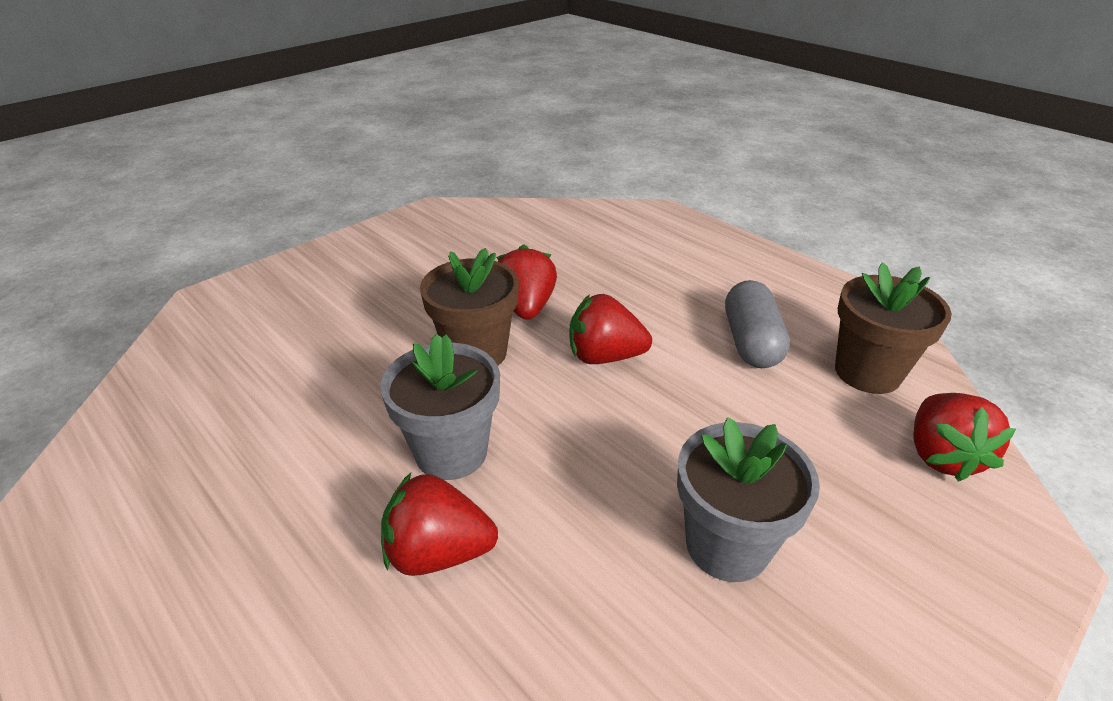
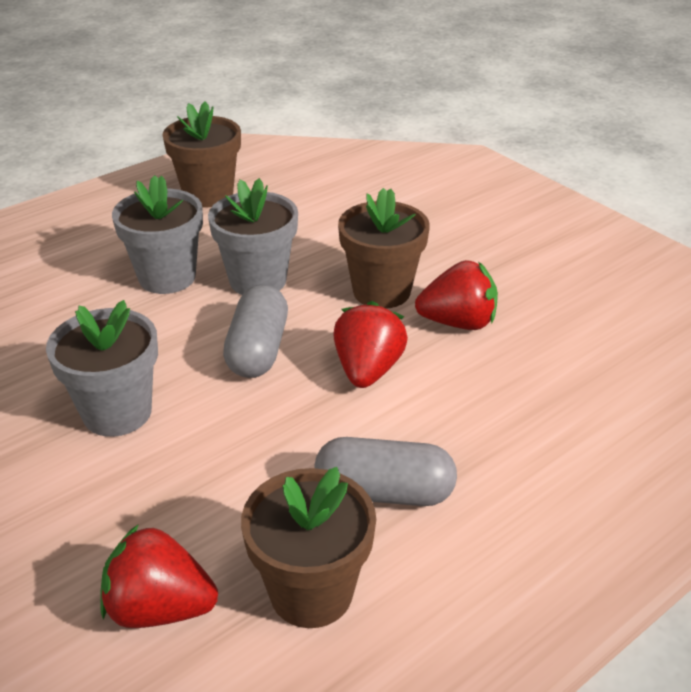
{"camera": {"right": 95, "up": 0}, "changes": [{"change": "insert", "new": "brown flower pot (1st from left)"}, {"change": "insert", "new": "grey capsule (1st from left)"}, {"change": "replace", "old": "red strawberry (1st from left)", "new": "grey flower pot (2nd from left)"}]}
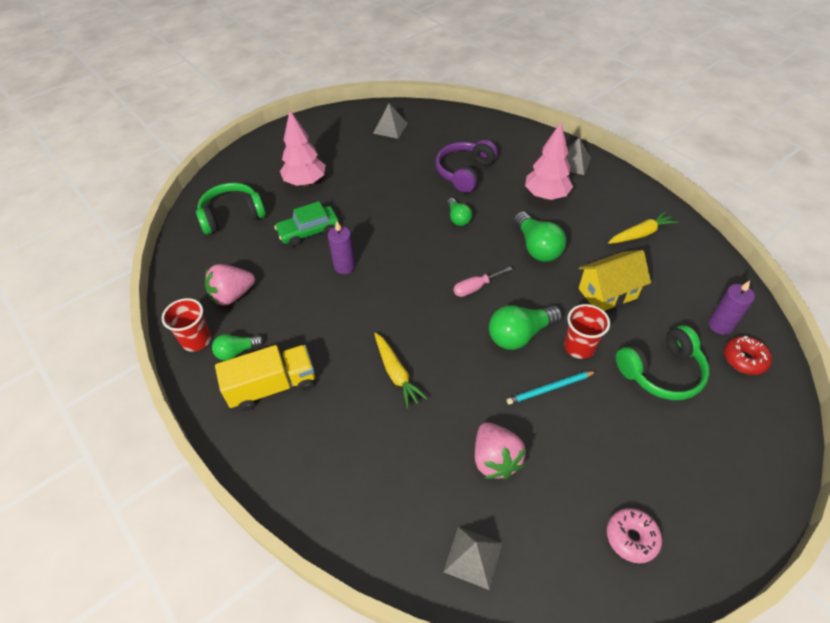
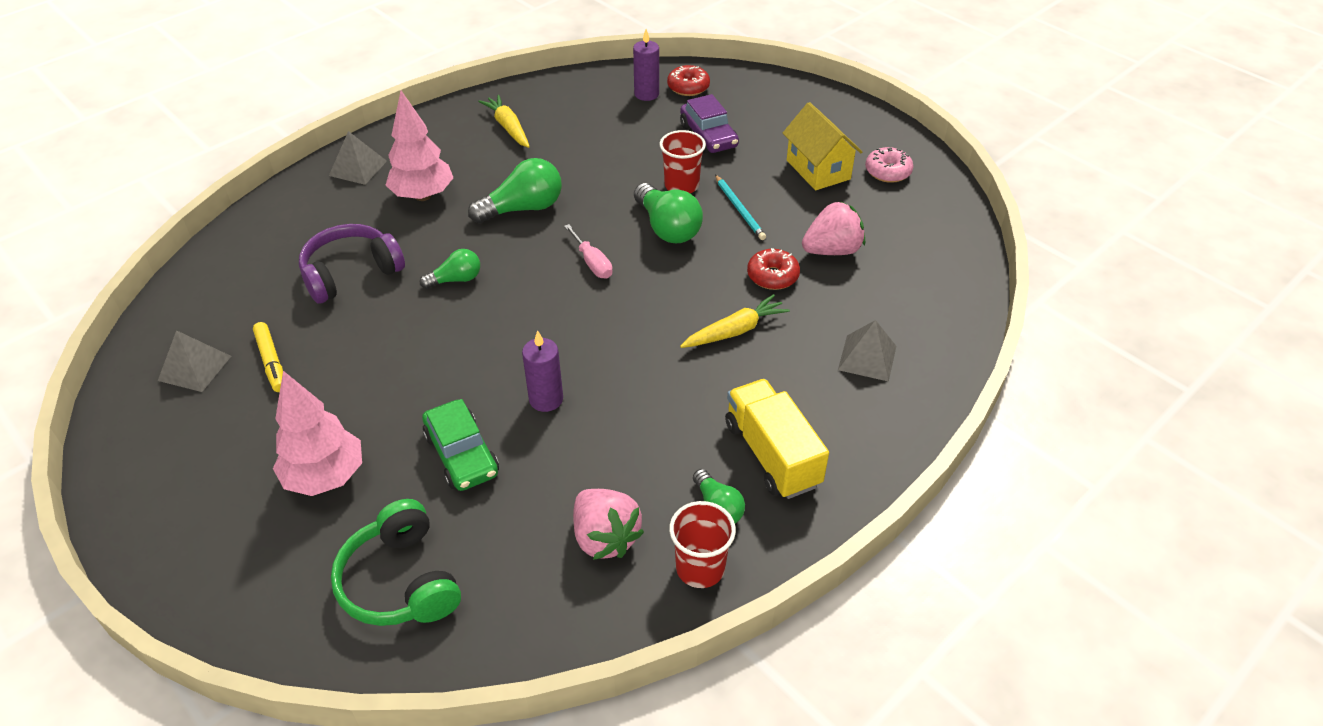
{"camera": {"right": -95, "up": -5}, "changes": [{"change": "insert", "new": "yellow marker"}, {"change": "insert", "new": "red donut (2nd from left)"}, {"change": "move", "old": "grey pyramid (2nd from left in the first image)", "new": "grey pyramid (3rd from left)"}, {"change": "move", "old": "yellow house"}, {"change": "replace", "old": "green headphones (2nd from left)", "new": "purple car"}, {"change": "rotate", "old": "purple headphones", "degrees": 120}]}
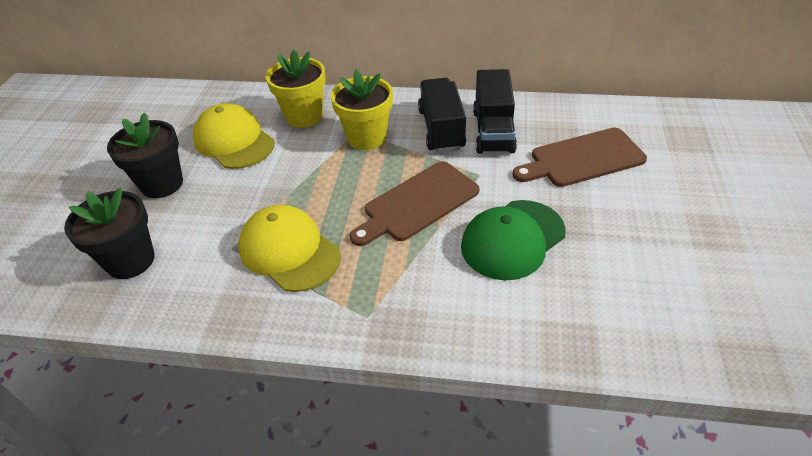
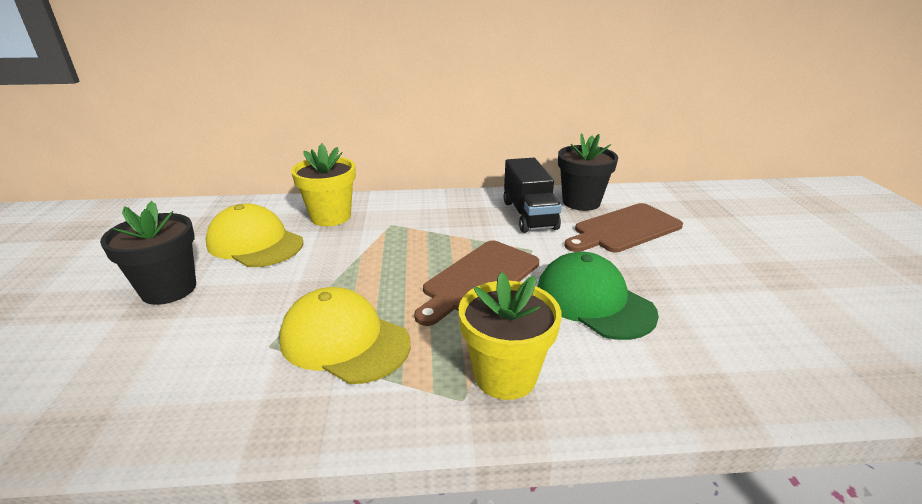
{"camera": {"right": -15, "up": -15}, "changes": [{"change": "delete", "old": "black truck (1st from left)"}, {"change": "move", "old": "black flower pot (1st from left in the first image)", "new": "black flower pot (2nd from left)"}, {"change": "move", "old": "yellow flower pot (2nd from left)"}, {"change": "rotate", "old": "green cap", "degrees": 105}]}
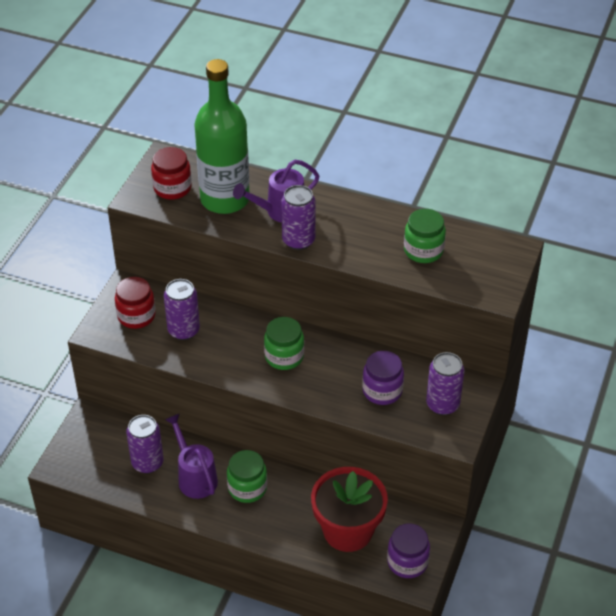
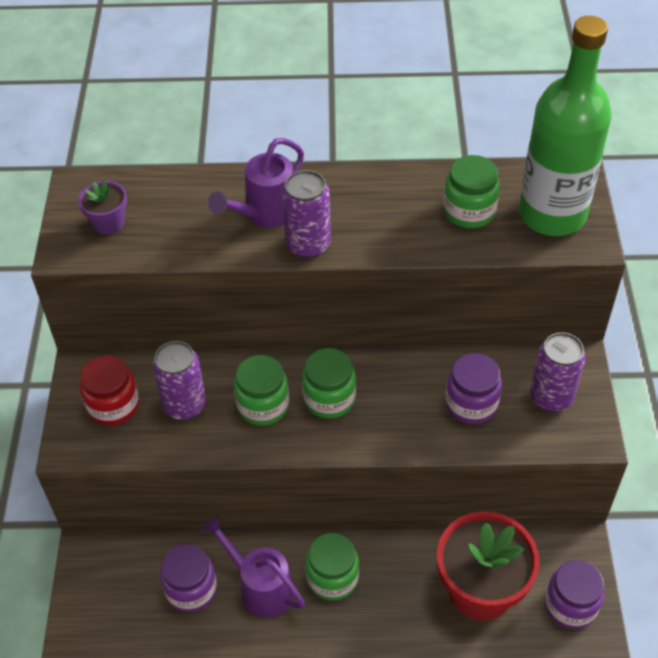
{"camera": {"right": -20, "up": 5}, "changes": [{"change": "insert", "new": "green jar (1st from left)"}, {"change": "move", "old": "green bottle"}, {"change": "replace", "old": "purple can (1st from left)", "new": "purple jar (1st from left)"}, {"change": "replace", "old": "red jar (2nd from left)", "new": "purple flower pot"}]}
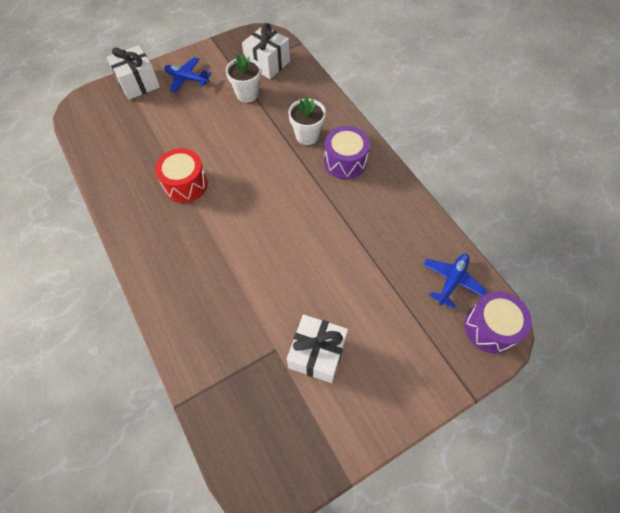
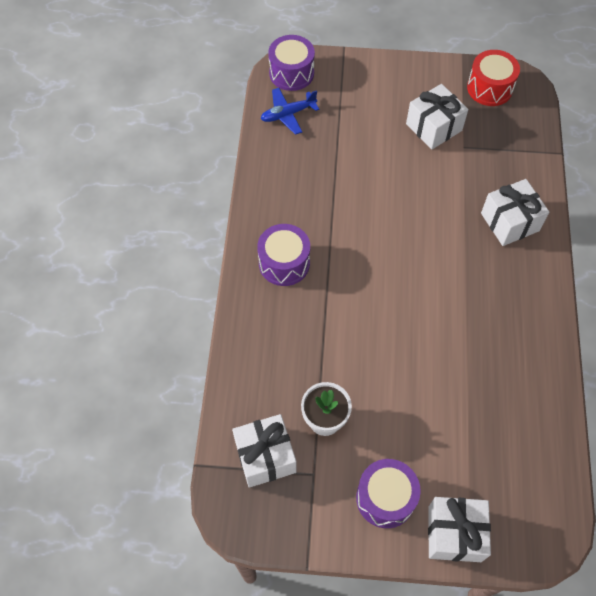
{"camera": {"right": -145, "up": 0}, "changes": [{"change": "delete", "old": "white flower pot (2nd from left)"}, {"change": "insert", "new": "white gift (4th from left)"}, {"change": "move", "old": "red drum"}, {"change": "replace", "old": "blue plane (1st from left)", "new": "purple drum (3rd from left)"}]}
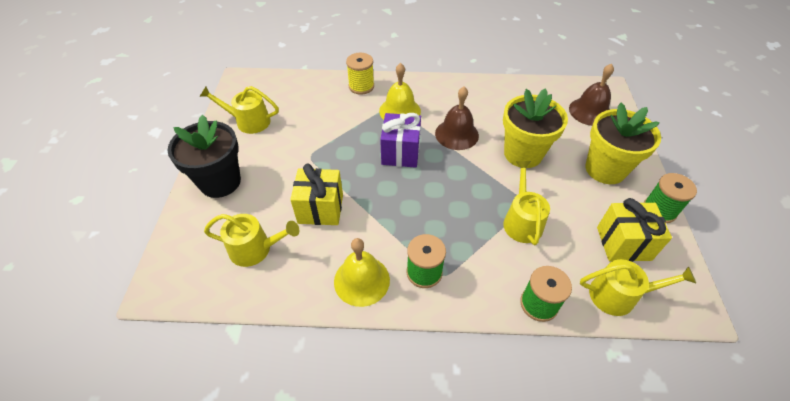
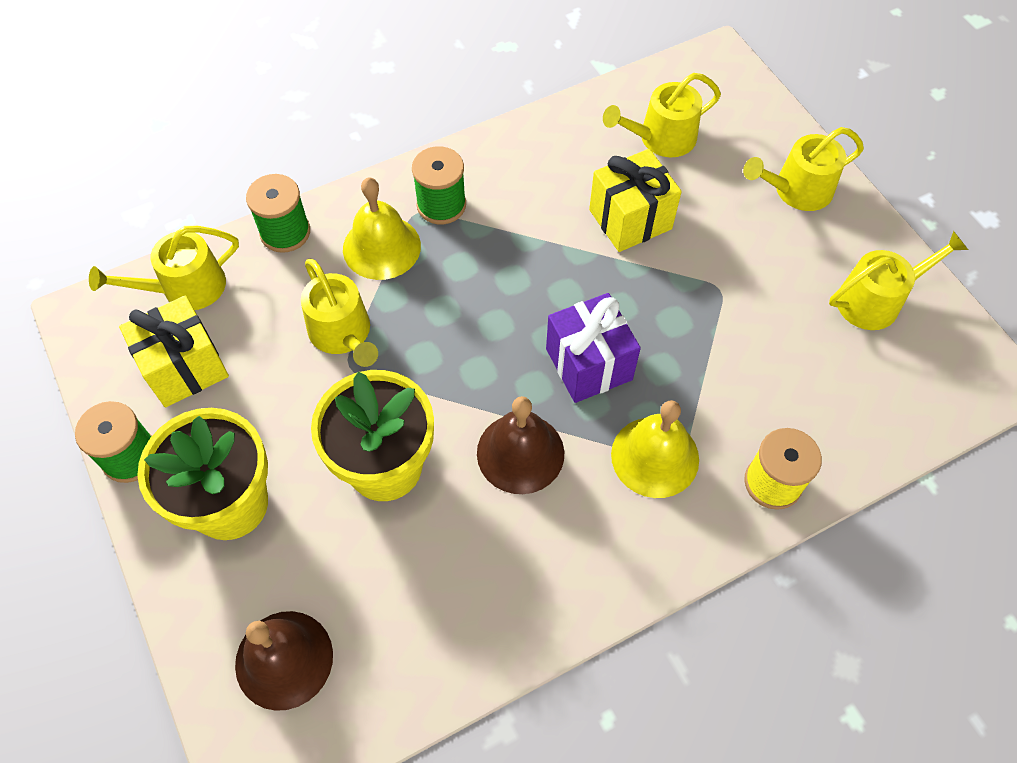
{"camera": {"right": 150, "up": 10}, "changes": [{"change": "move", "old": "yellow bell (1st from left)"}, {"change": "replace", "old": "black flower pot", "new": "yellow watering can (4th from left)"}]}
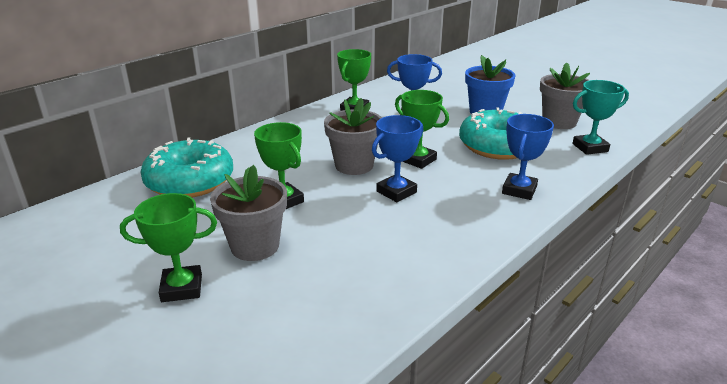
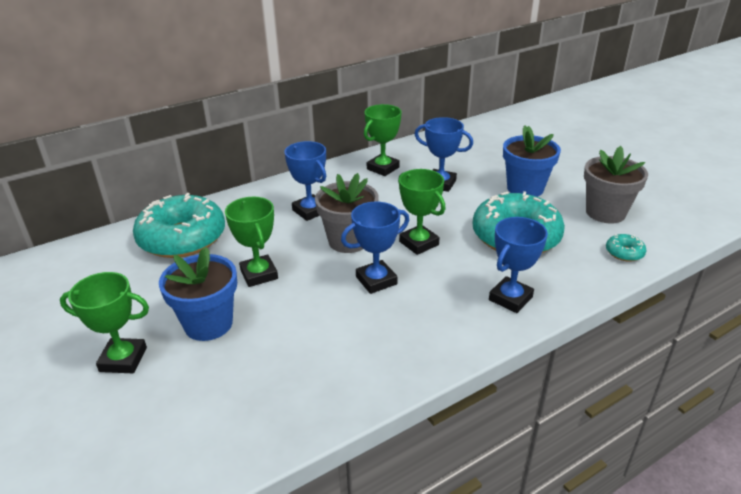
{"camera": {"right": 15, "up": 5}, "changes": [{"change": "insert", "new": "blue trophy (1st from left)"}, {"change": "replace", "old": "turquoise trophy", "new": "turquoise donut (3rd from left)"}, {"change": "recolor", "old": "grey flower pot (1st from left)", "new": "blue flower pot (1st from left)"}]}
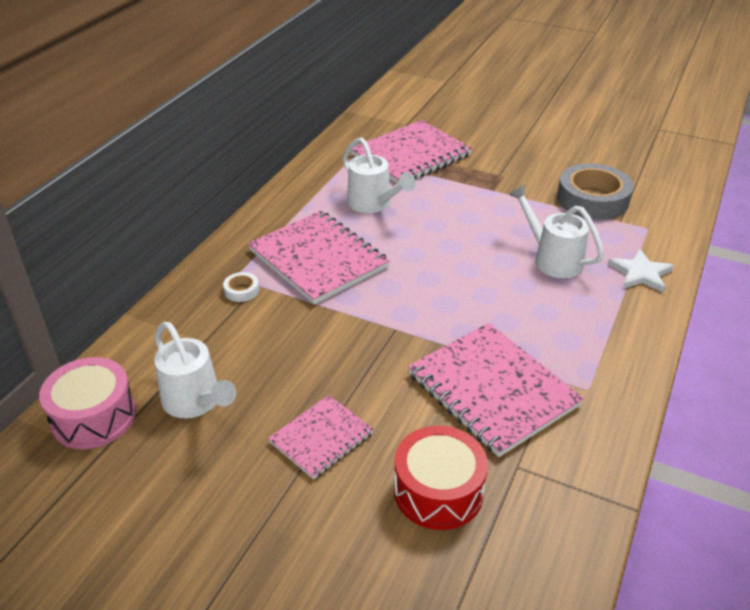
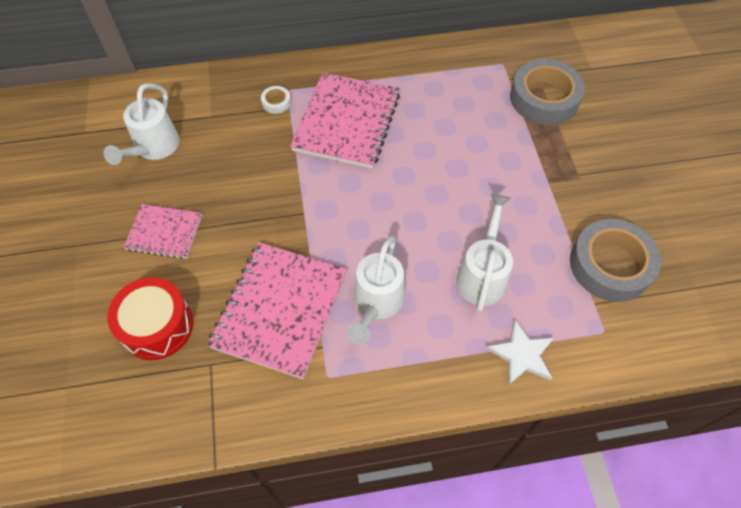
{"camera": {"right": 55, "up": 20}, "changes": [{"change": "delete", "old": "pink drum"}, {"change": "move", "old": "white watering can (2nd from left)"}, {"change": "replace", "old": "pink notebook (3rd from left)", "new": "grey tape (1st from left)"}]}
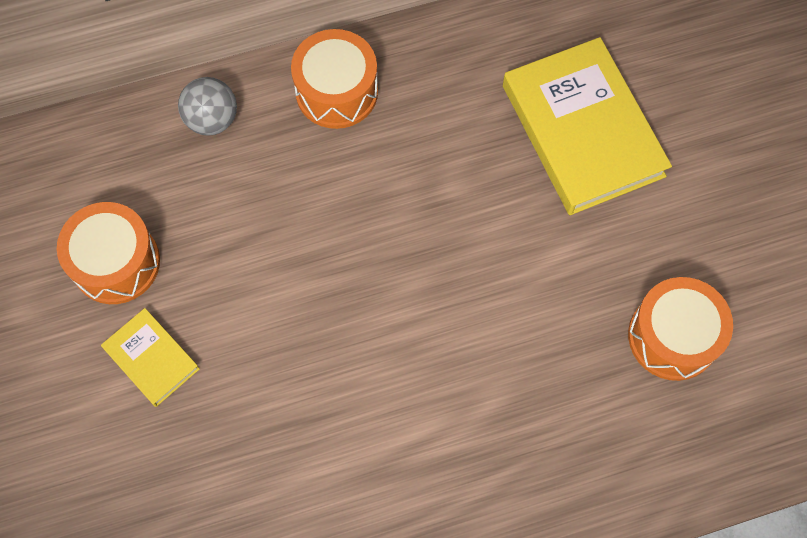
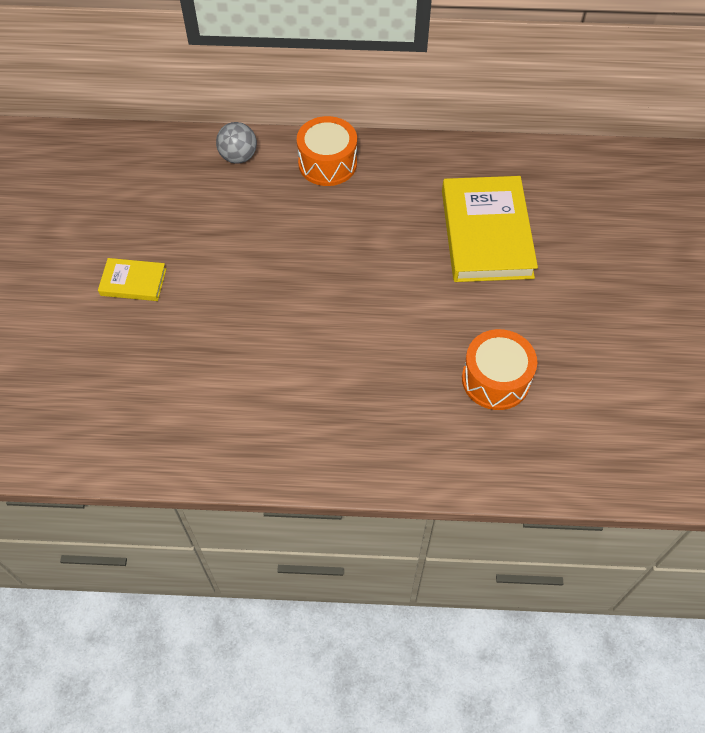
{"camera": {"right": 20, "up": -10}, "changes": [{"change": "delete", "old": "orange drum (1st from left)"}, {"change": "rotate", "old": "yellow book (1st from left)", "degrees": -60}]}
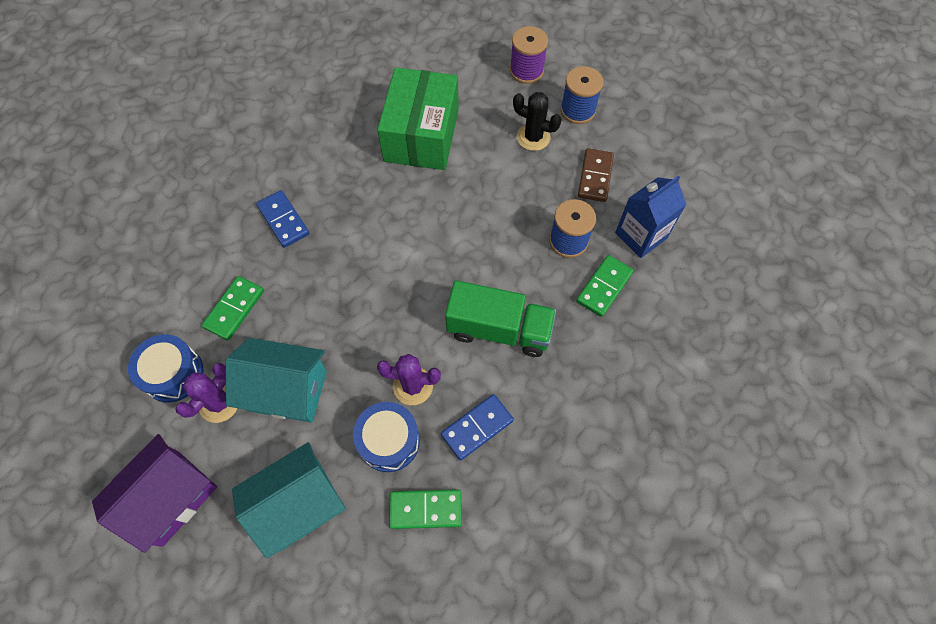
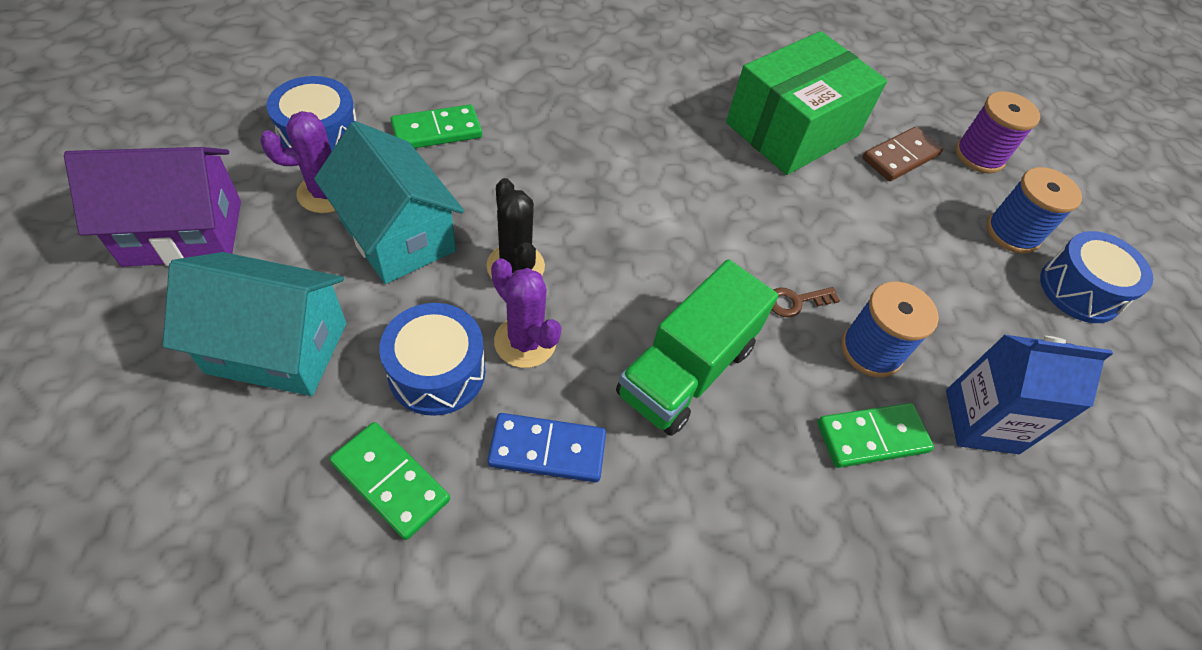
{"camera": {"right": 35, "up": -10}, "changes": [{"change": "delete", "old": "blue domino (1st from left)"}, {"change": "insert", "new": "brown key"}, {"change": "insert", "new": "blue drum (3rd from left)"}, {"change": "move", "old": "black cactus"}, {"change": "move", "old": "brown domino"}, {"change": "rotate", "old": "green truck", "degrees": 75}]}
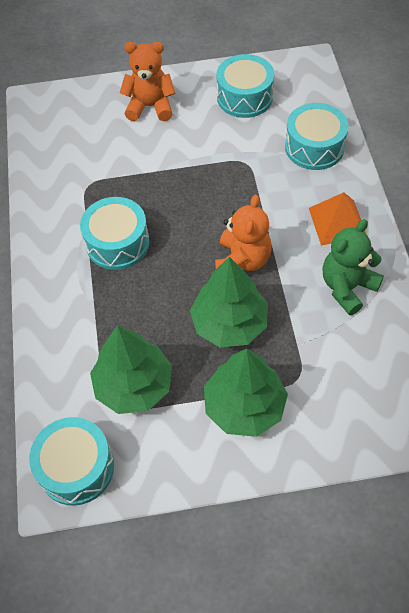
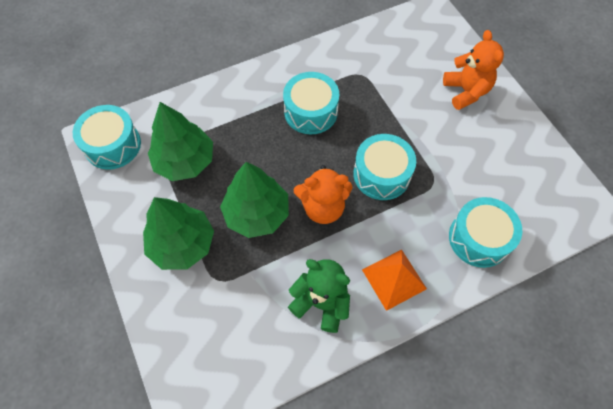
{"camera": {"right": 70, "up": 5}, "changes": [{"change": "move", "old": "turquoise drum (3rd from left)"}]}
